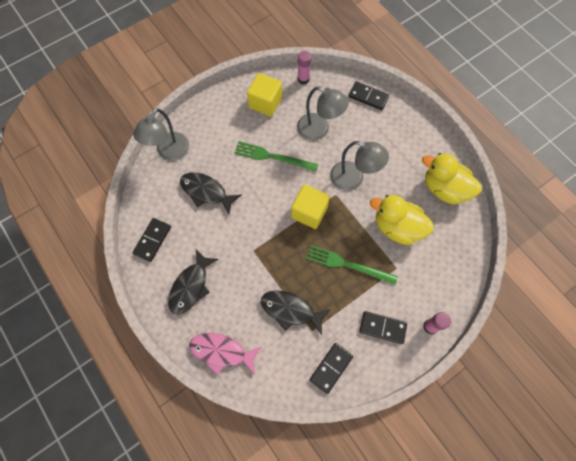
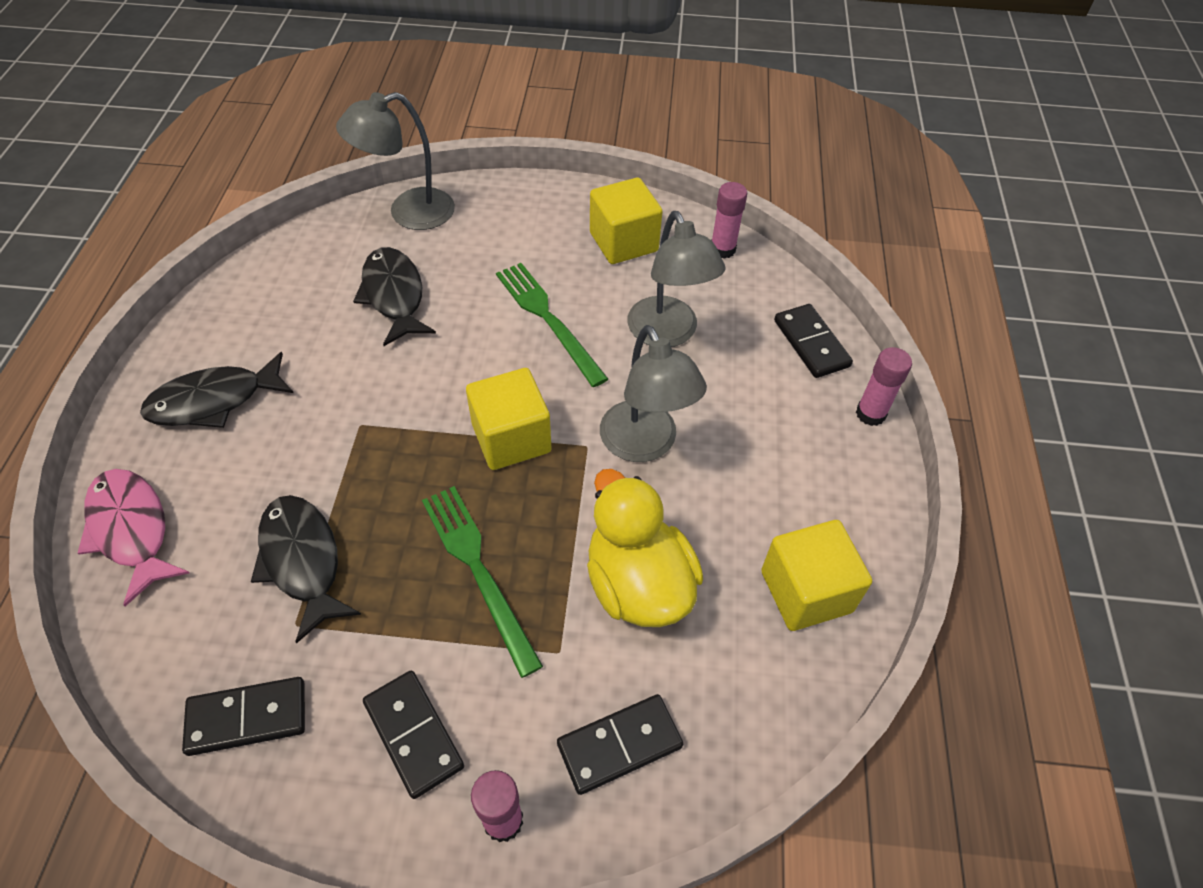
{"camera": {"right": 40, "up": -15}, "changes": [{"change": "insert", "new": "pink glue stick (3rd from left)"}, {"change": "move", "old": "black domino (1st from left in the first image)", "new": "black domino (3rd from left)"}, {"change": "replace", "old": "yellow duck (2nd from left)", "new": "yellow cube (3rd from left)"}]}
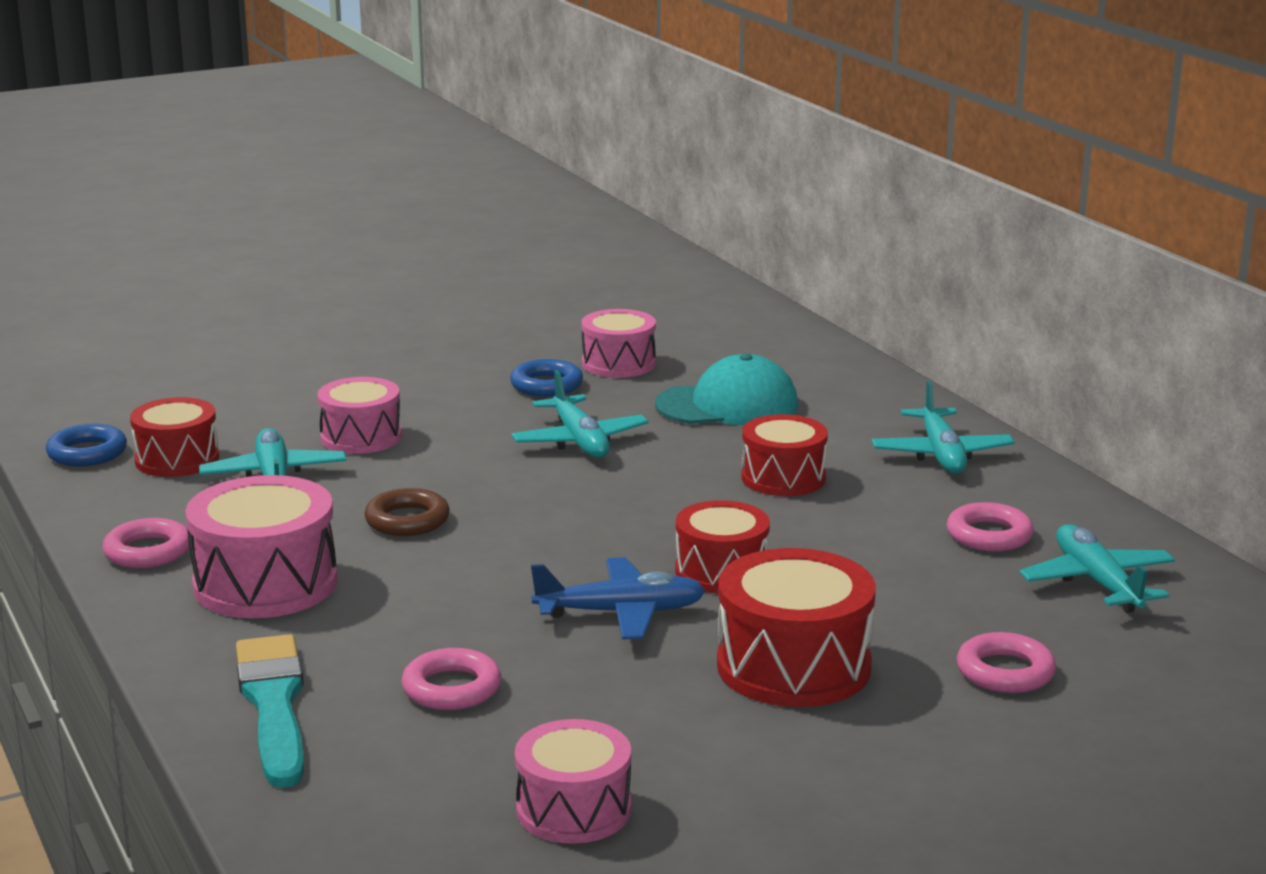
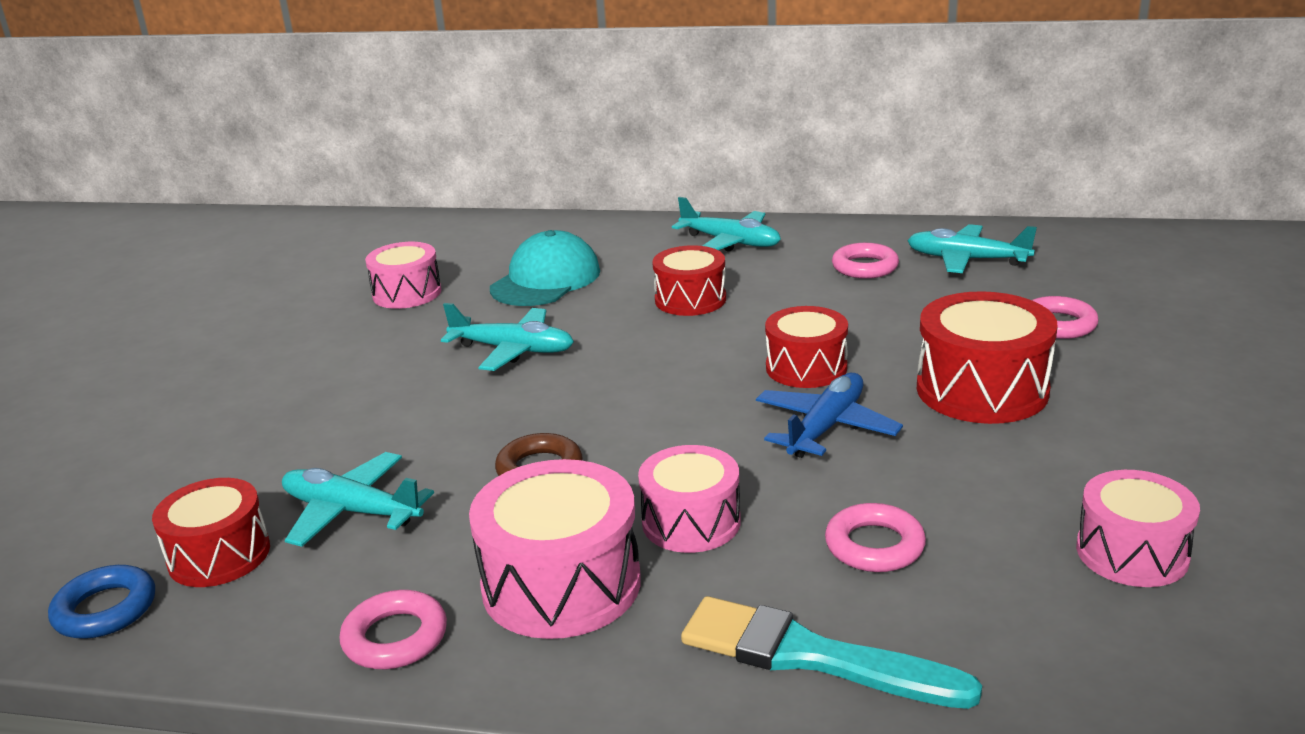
{"camera": {"right": -50, "up": 5}, "changes": [{"change": "delete", "old": "blue ring (2nd from left)"}, {"change": "move", "old": "pink drum (2nd from left in the first image)", "new": "pink drum (3rd from left)"}]}
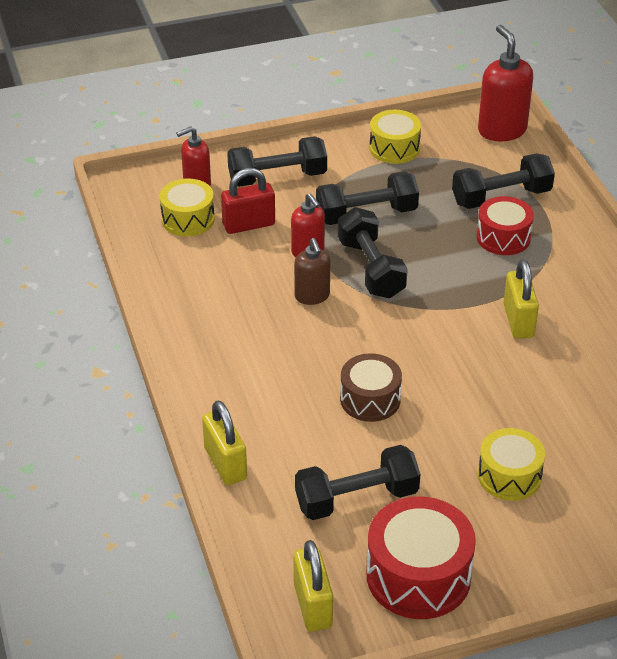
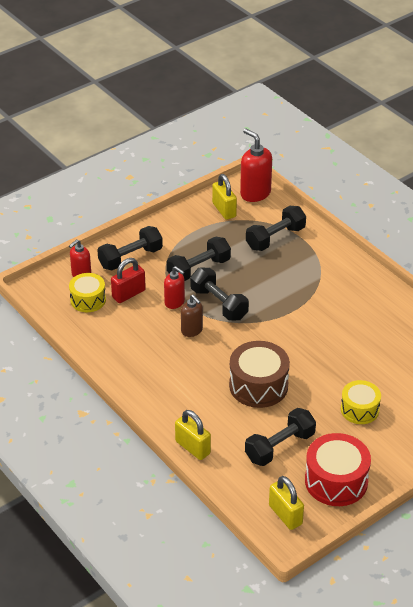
{"camera": {"right": -20, "up": 0}, "changes": [{"change": "delete", "old": "yellow drum (2nd from left)"}, {"change": "delete", "old": "red drum (2nd from left)"}, {"change": "move", "old": "yellow padlock (3rd from left in the first image)", "new": "yellow padlock (2nd from left)"}, {"change": "resize", "old": "brown drum", "factor": 1.55}]}
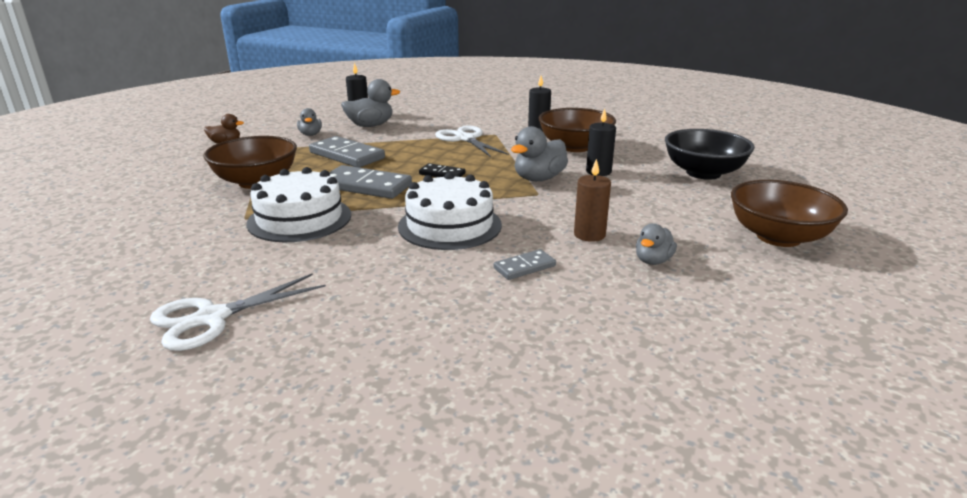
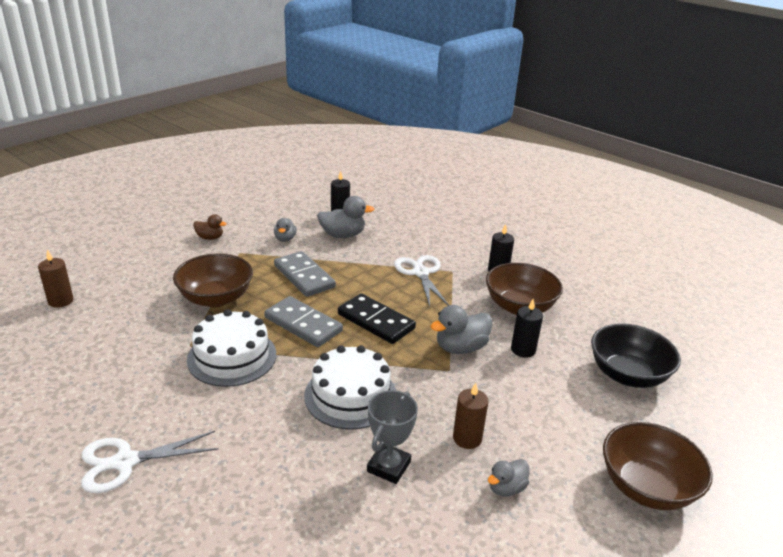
{"camera": {"right": 15, "up": 5}, "changes": [{"change": "insert", "new": "brown candle (1st from left)"}, {"change": "replace", "old": "grey domino (3rd from left)", "new": "grey trophy"}, {"change": "resize", "old": "black domino", "factor": 1.87}]}
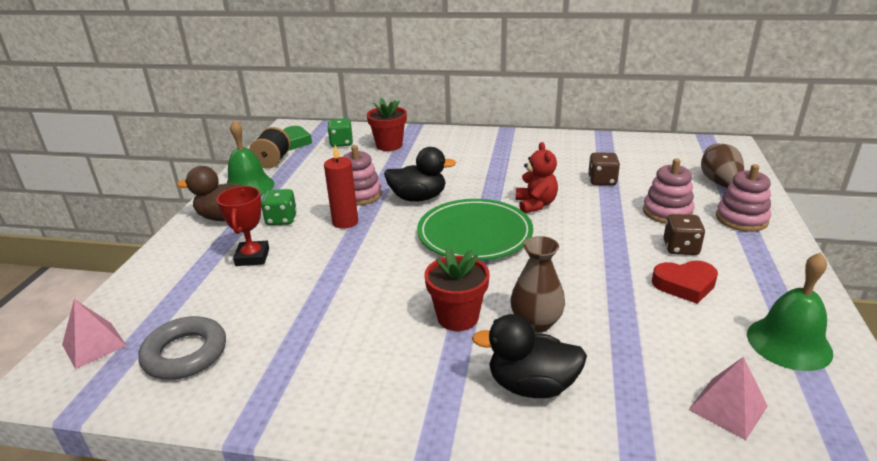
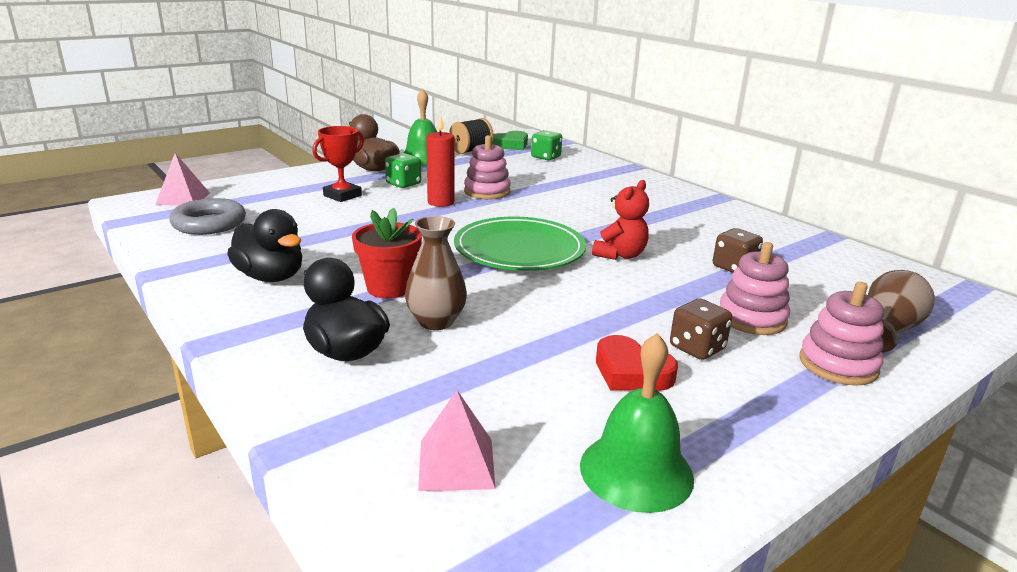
{"camera": {"right": 40, "up": -5}, "changes": [{"change": "delete", "old": "red flower pot (1st from left)"}, {"change": "move", "old": "black duck (1st from left)"}]}
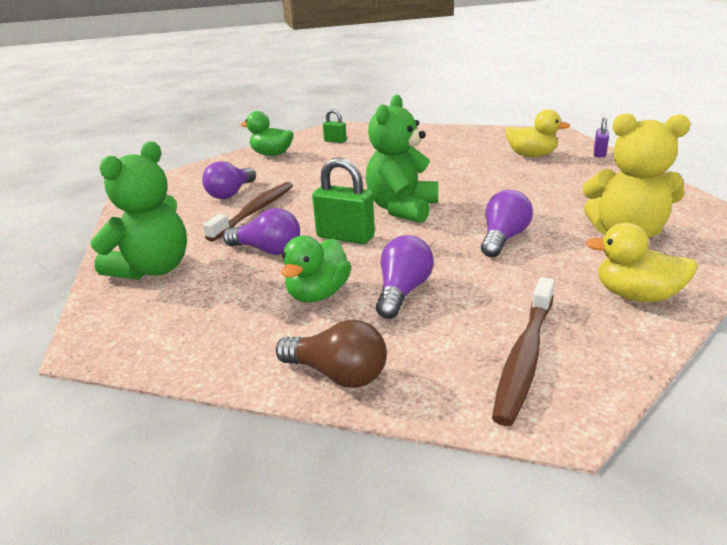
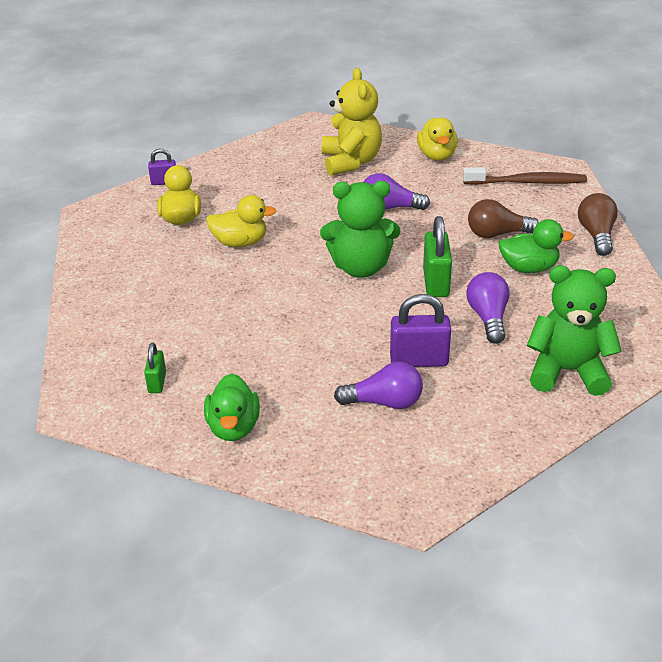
{"camera": {"right": -115, "up": 10}, "changes": [{"change": "insert", "new": "yellow duck (2nd from left)"}, {"change": "replace", "old": "brown toothbrush (1st from left)", "new": "purple padlock (2nd from left)"}, {"change": "recolor", "old": "purple light bulb (3rd from left)", "new": "brown light bulb (1st from left)"}]}
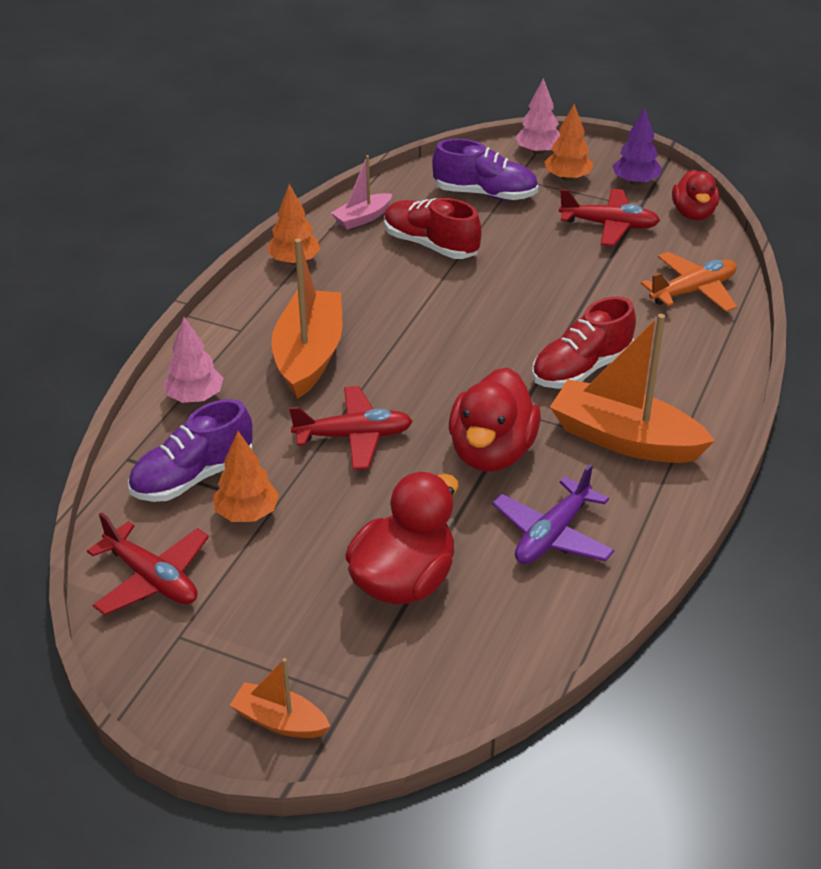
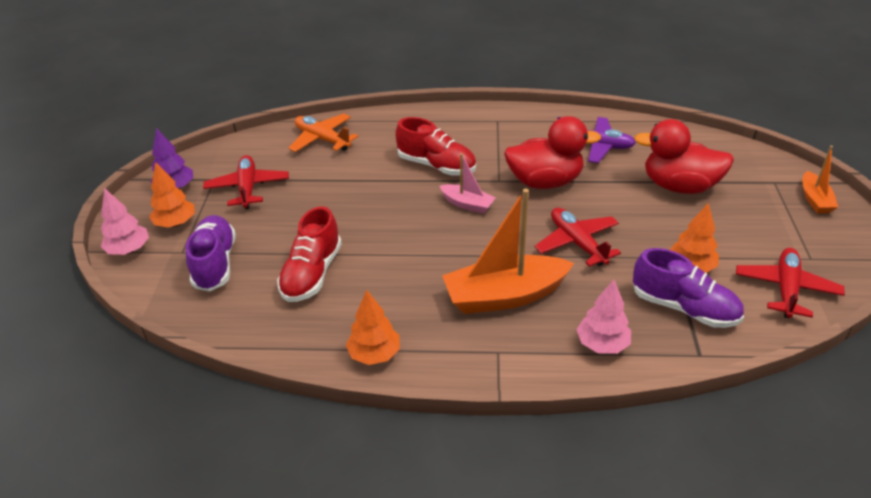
{"camera": {"right": -110, "up": 0}, "changes": [{"change": "delete", "old": "orange boat (3rd from left)"}, {"change": "delete", "old": "red duck (3rd from left)"}, {"change": "move", "old": "pink boat"}]}
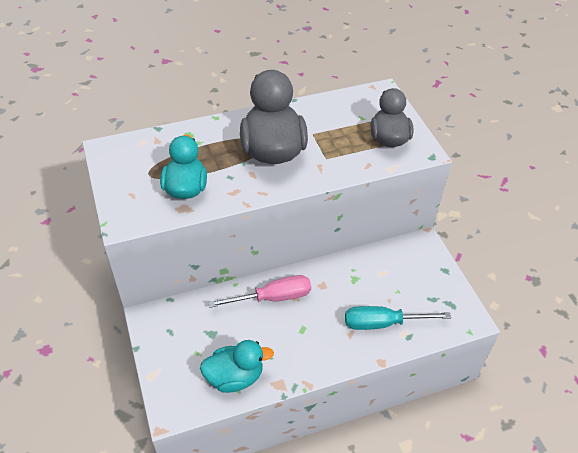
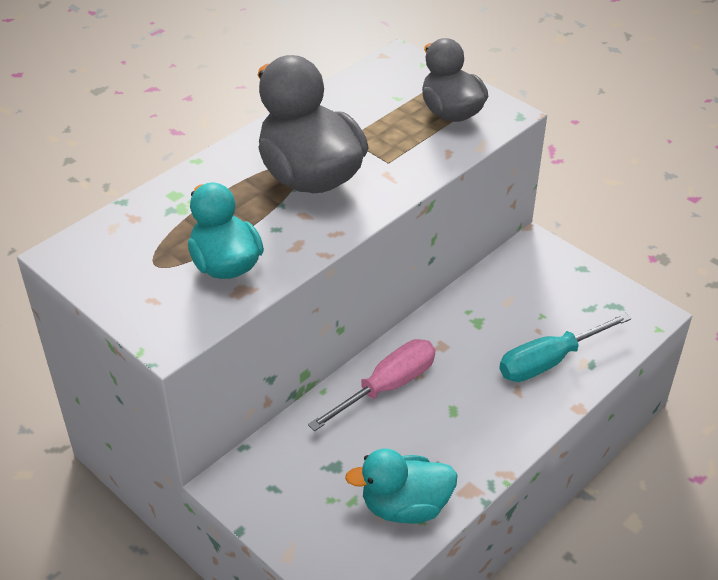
{"camera": {"right": -25, "up": -5}, "changes": [{"change": "rotate", "old": "turquoise duck (2nd from left)", "degrees": -150}]}
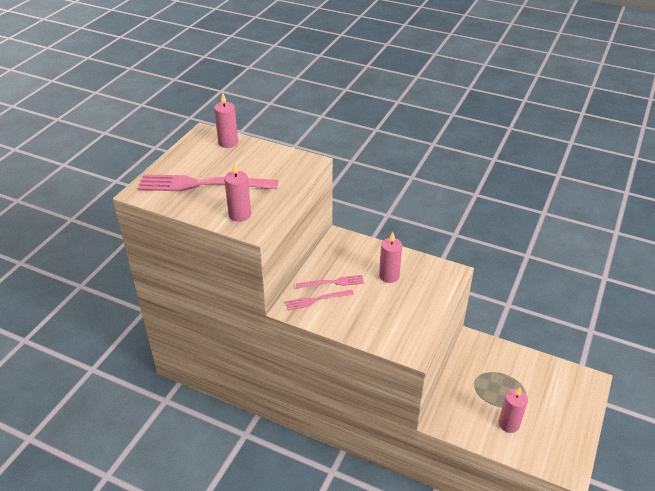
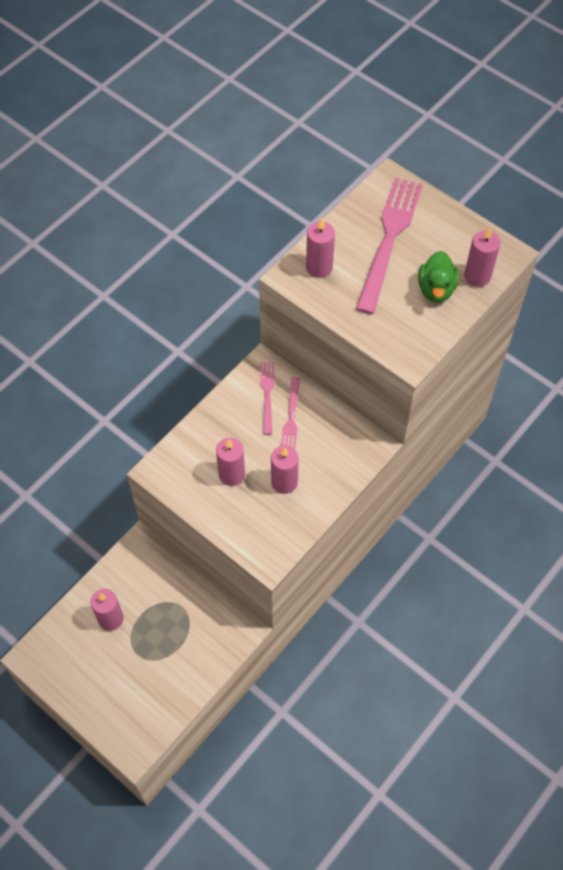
{"camera": {"right": 105, "up": 20}, "changes": [{"change": "insert", "new": "pink candle (2nd from left)"}, {"change": "insert", "new": "green duck"}]}
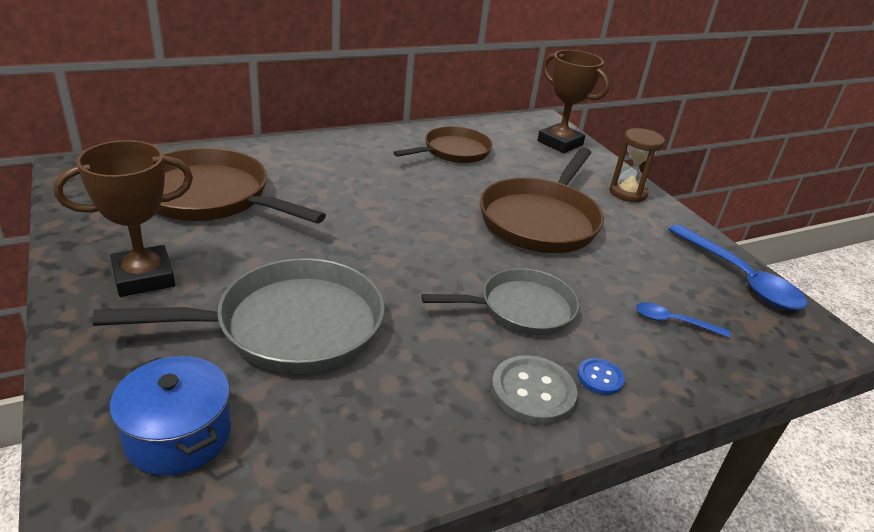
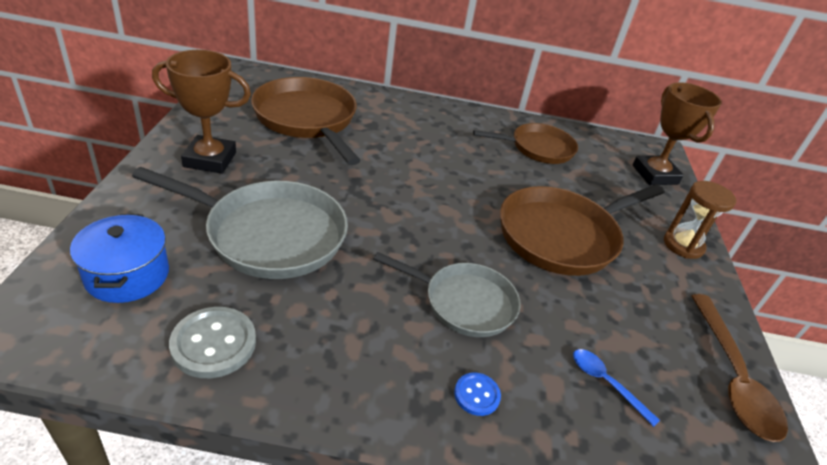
{"camera": {"right": 30, "up": 5}, "changes": [{"change": "move", "old": "grey button"}, {"change": "recolor", "old": "blue spoon (2nd from left)", "new": "brown spoon"}]}
